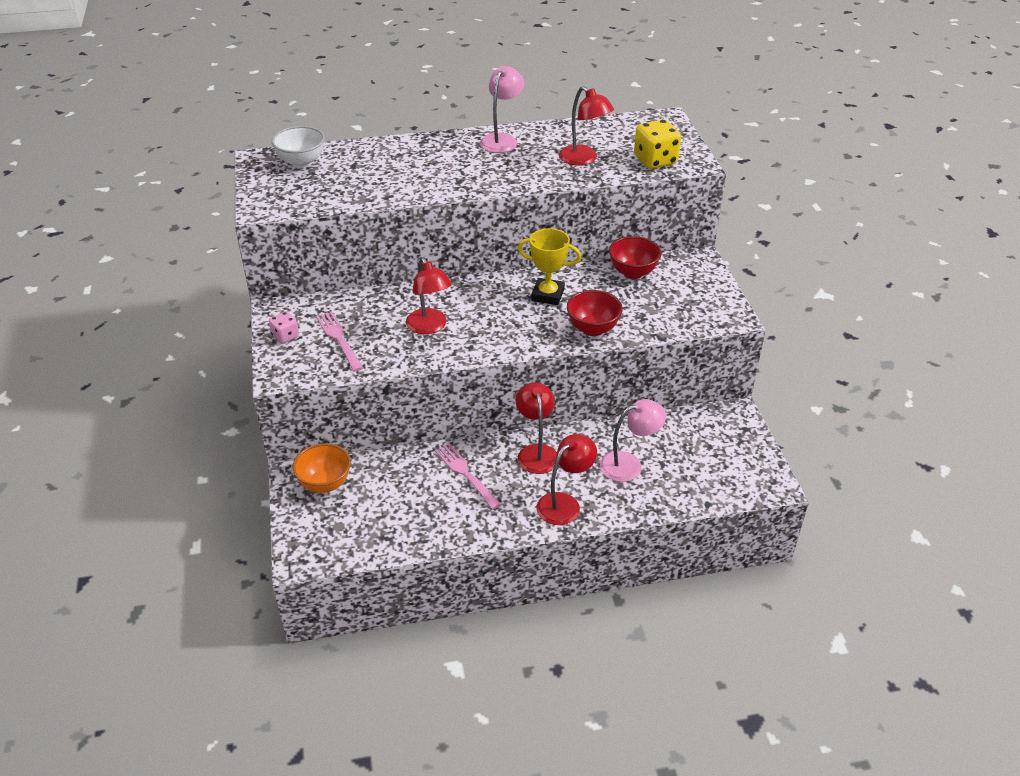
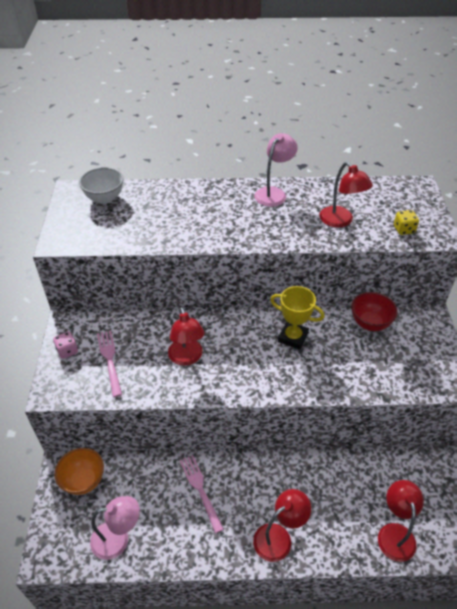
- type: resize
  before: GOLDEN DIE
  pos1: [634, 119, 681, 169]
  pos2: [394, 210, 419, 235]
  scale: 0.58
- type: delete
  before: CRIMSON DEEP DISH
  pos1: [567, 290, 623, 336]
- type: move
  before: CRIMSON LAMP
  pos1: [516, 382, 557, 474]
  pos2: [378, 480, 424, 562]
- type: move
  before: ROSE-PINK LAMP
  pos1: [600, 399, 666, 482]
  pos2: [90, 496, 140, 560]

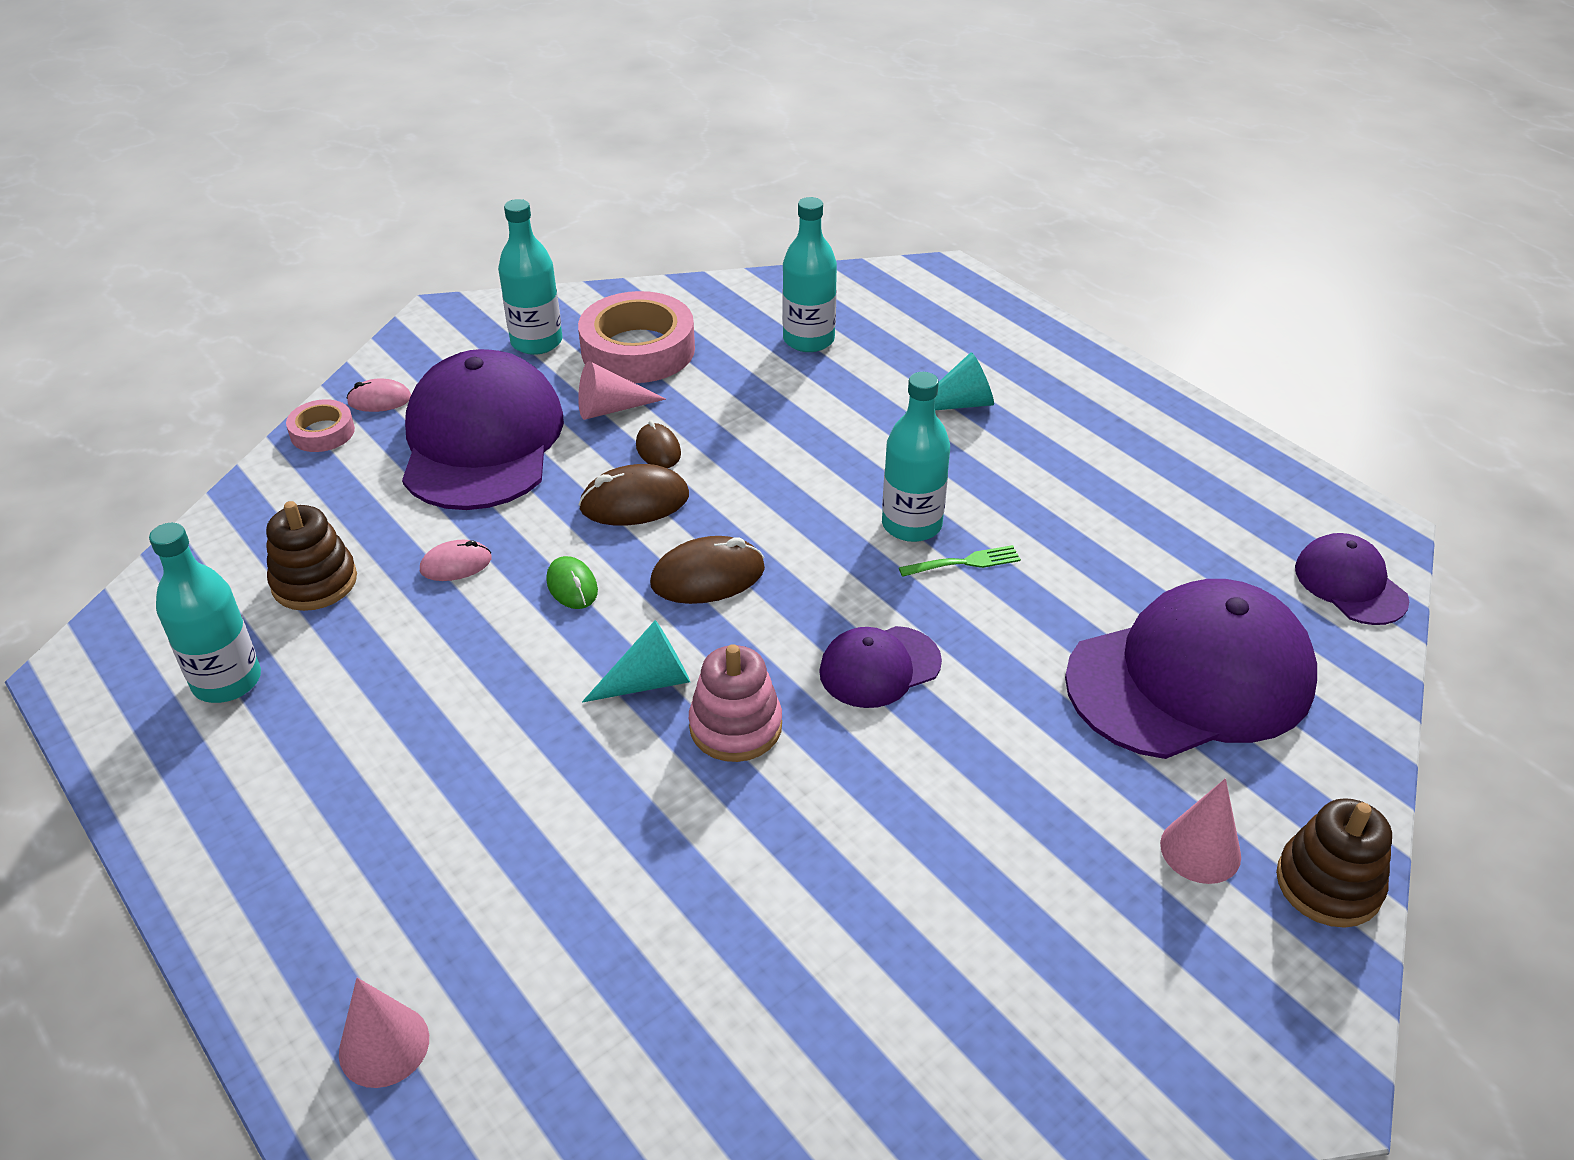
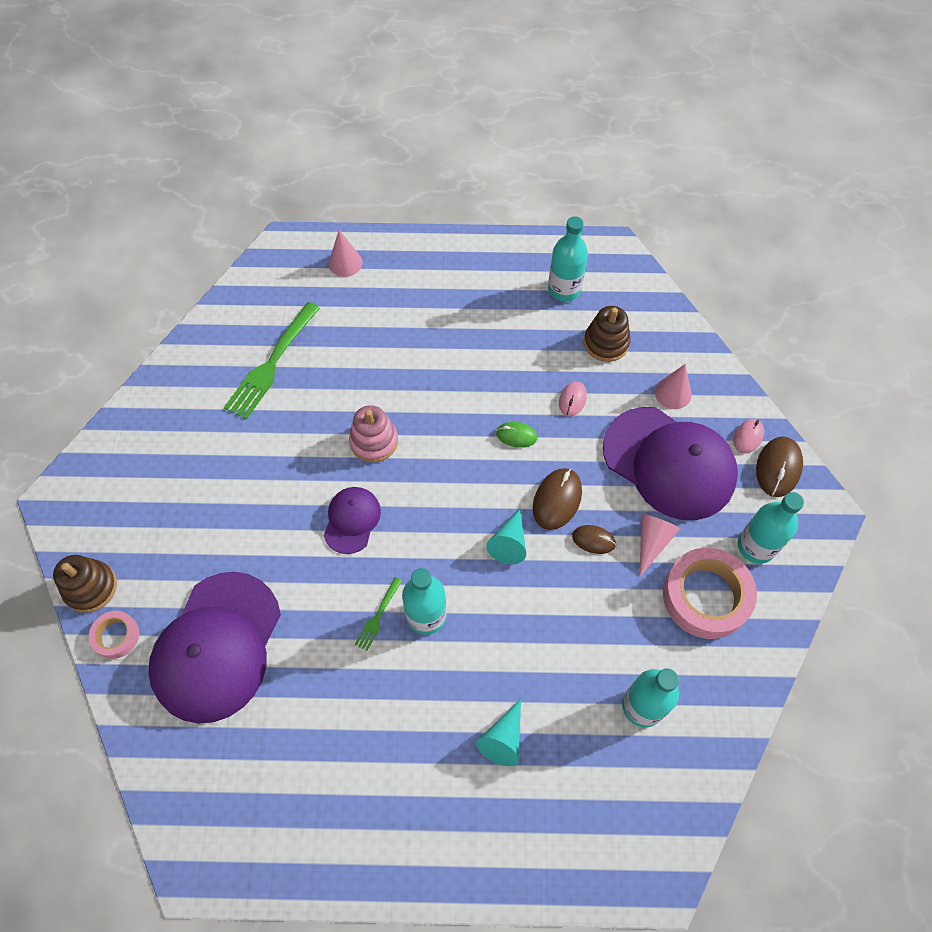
- type: move
  before: ROSE-PINK ROLL OF TAPE
  pos1: [286, 399, 355, 452]
  pos2: [89, 611, 139, 659]
- type: delete
  before: ROYAL PURPLE PEAKED CAP
  pos1: [1295, 533, 1409, 625]
- type: move
  before: DARK BROWN PC MOUSE
  pos1: [650, 536, 765, 604]
  pos2: [756, 436, 803, 497]
- type: move
  before: AQUA CONE SHAPE
  pos1: [582, 620, 690, 703]
  pos2: [486, 509, 526, 564]
- type: move
  before: ROSE-PINK CONE SHAPE
  pos1: [1160, 778, 1241, 884]
  pos2: [655, 364, 692, 409]
- type: insert
  after: EMERALD DINNER FORK
  pos2: [224, 302, 320, 419]

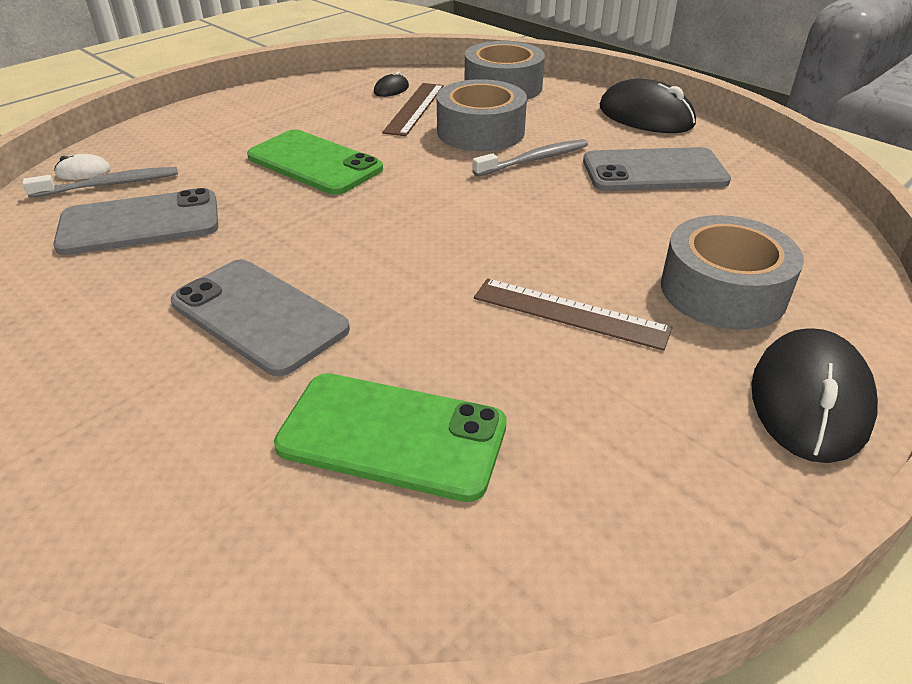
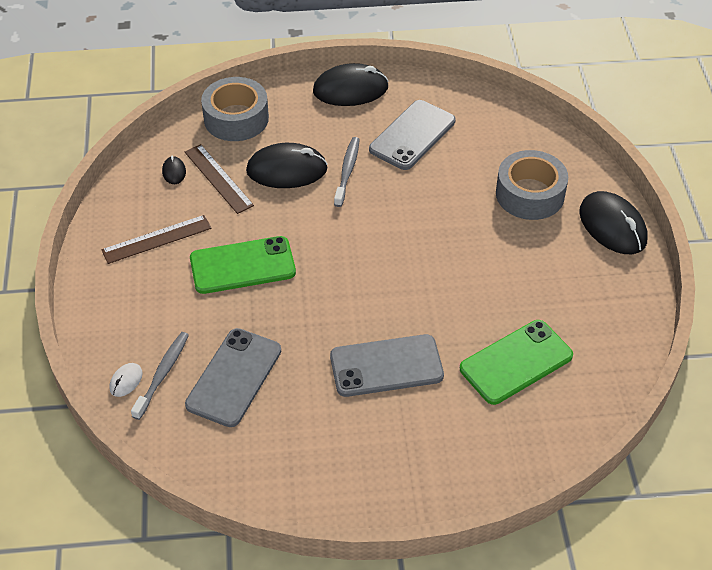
- type: replace
  before: ASH-GREY ROLL OF TAPE
  after: EBONY PC MOUSE
  pos1: [437, 79, 527, 151]
  pos2: [246, 143, 328, 188]
- type: move
  before: DARK BROWN STRAIGHTEDGE
  pos1: [474, 279, 672, 351]
  pos2: [101, 215, 212, 264]

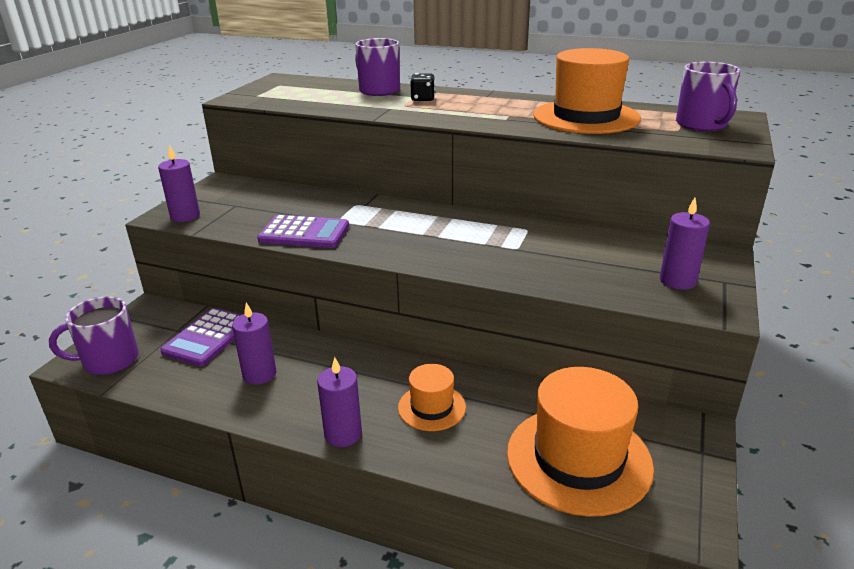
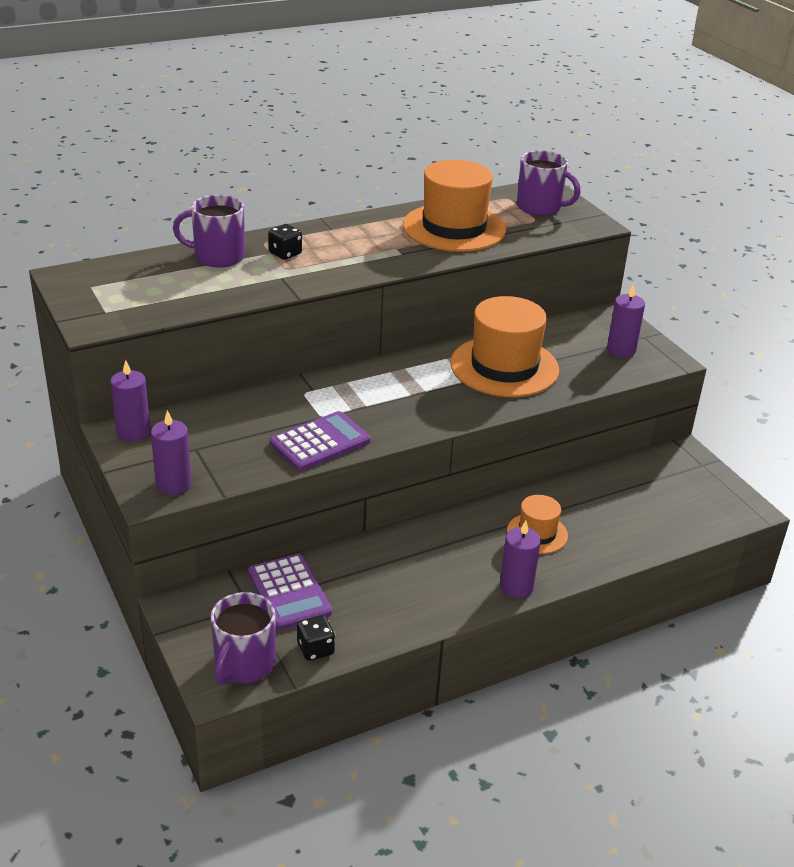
- type: move
  before: ROYAL PURPLE WAX CANDLE
  pos1: [232, 302, 276, 385]
  pos2: [110, 360, 150, 442]
- type: move
  before: ORANGE HAT
  pos1: [507, 367, 654, 517]
  pos2: [450, 296, 559, 397]
- type: insert
  after: EBONY DIE
  pos2: [297, 615, 335, 661]

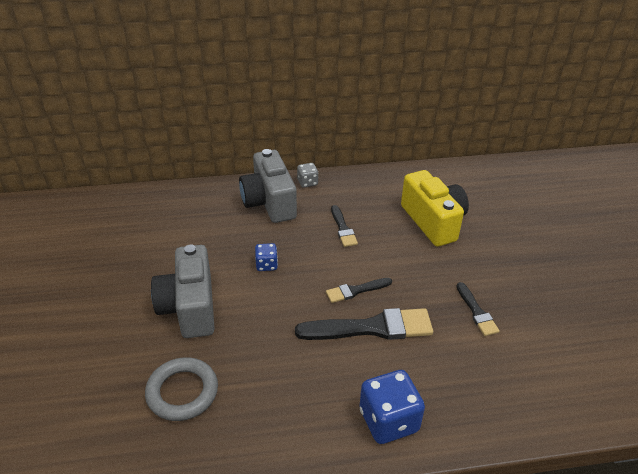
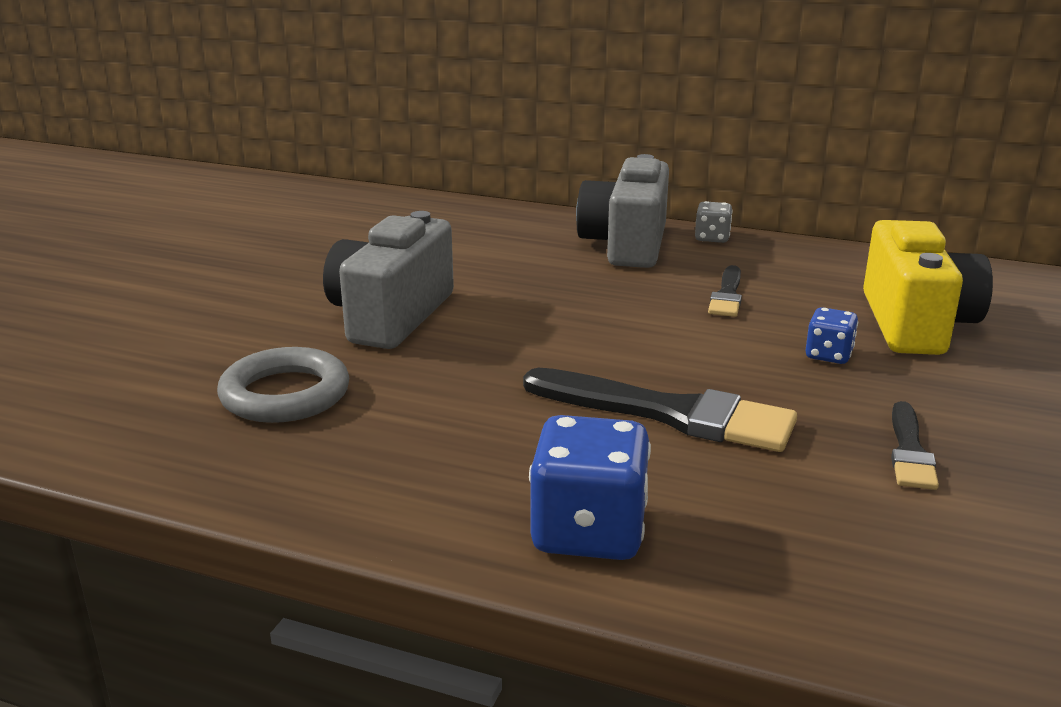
- type: move
  before: COBALT DIE
  pos1: [255, 243, 278, 271]
  pos2: [805, 307, 858, 364]
- type: delete
  before: EBONY PAINTBRUSH
  pos1: [326, 278, 392, 303]

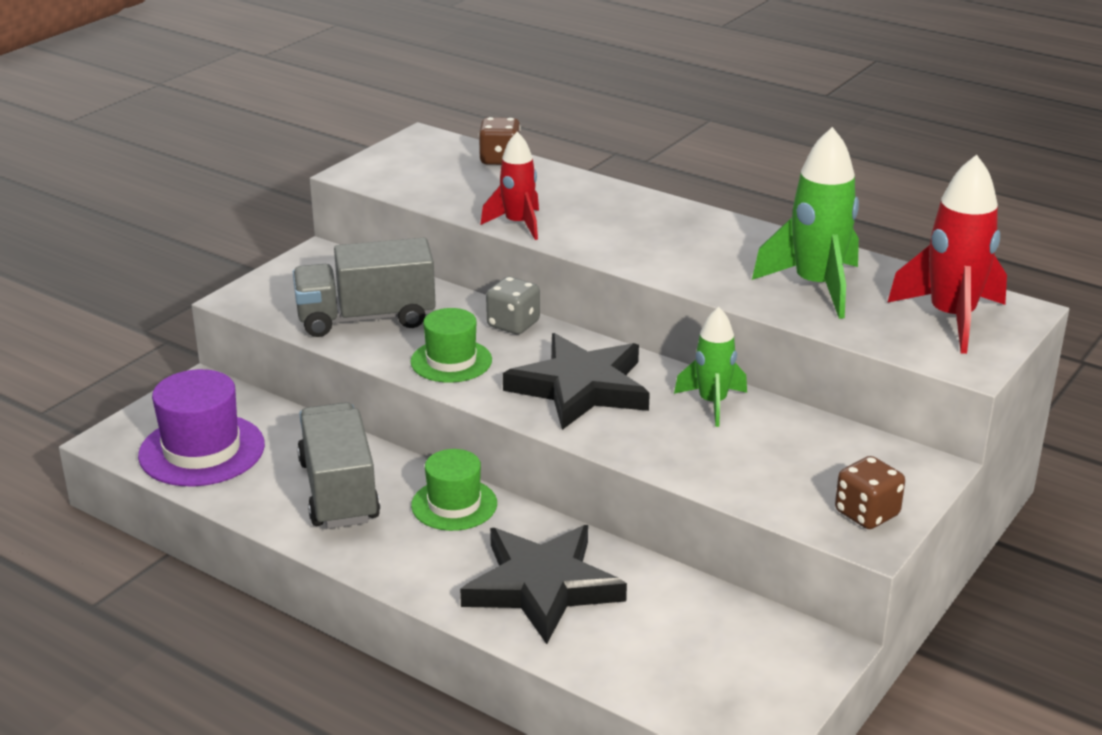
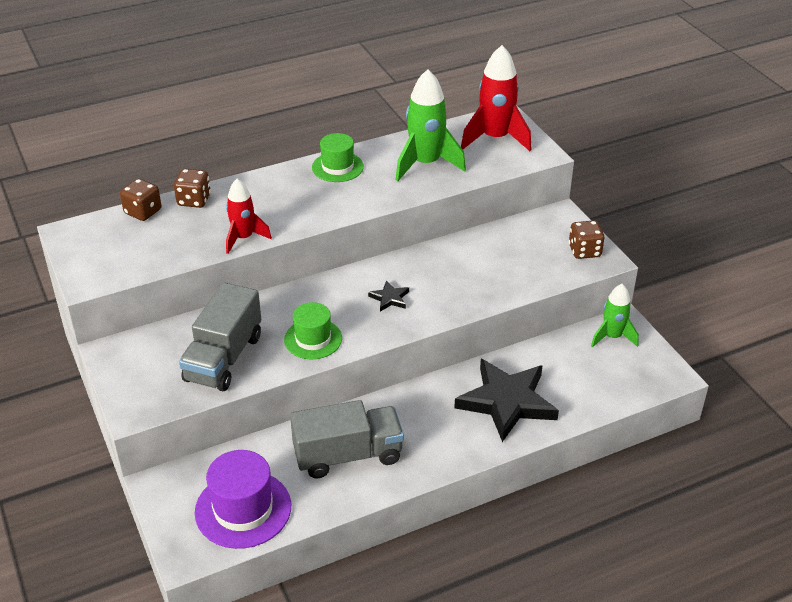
- type: delete
  before: ASH-GREY DIE
  pos1: [486, 277, 540, 334]
- type: move
  before: EMERALD ROCKET
  pos1: [674, 307, 747, 427]
  pos2: [591, 284, 639, 348]
- type: resize
  before: EBONY STAR SHAPE
  pos1: [503, 333, 650, 430]
  pos2: [368, 280, 409, 312]
  scale: 0.42
- type: rotate
  before: ASH-GREY TOY TRUCK
  pos1: [297, 402, 380, 528]
  pos2: [290, 400, 404, 479]
  turn: 150
- type: move
  before: EMERALD HAT
  pos1: [411, 449, 497, 531]
  pos2: [312, 133, 364, 182]
- type: insert
  after: DARK BROWN DIE
  pos2: [174, 169, 211, 208]

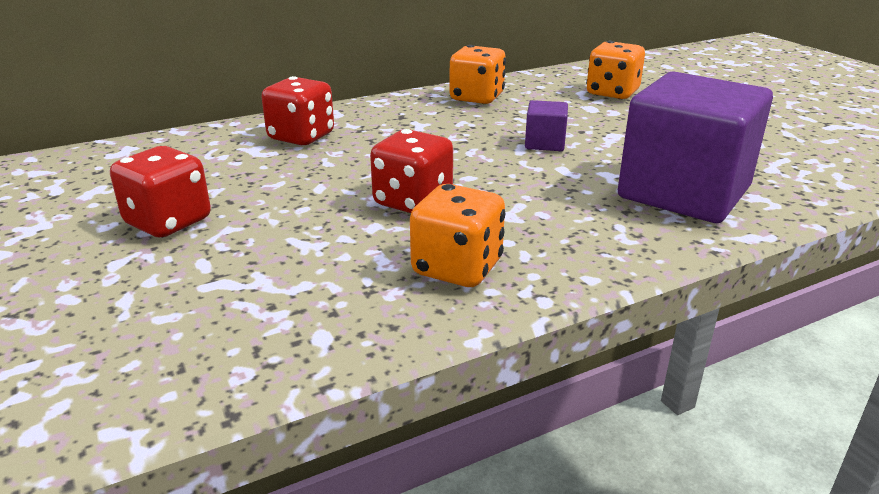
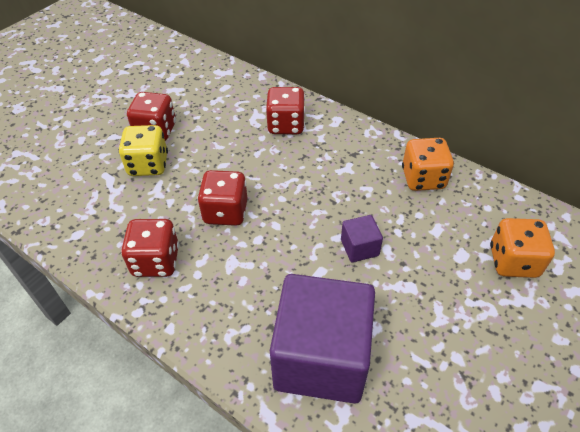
- type: recolor
  before: ORANGE DIE
  after: CRIMSON DIE
  pos1: [410, 184, 505, 287]
  pos2: [121, 219, 179, 277]
- type: insert
  after: GOLDEN DIE
  pos2: [118, 125, 168, 176]

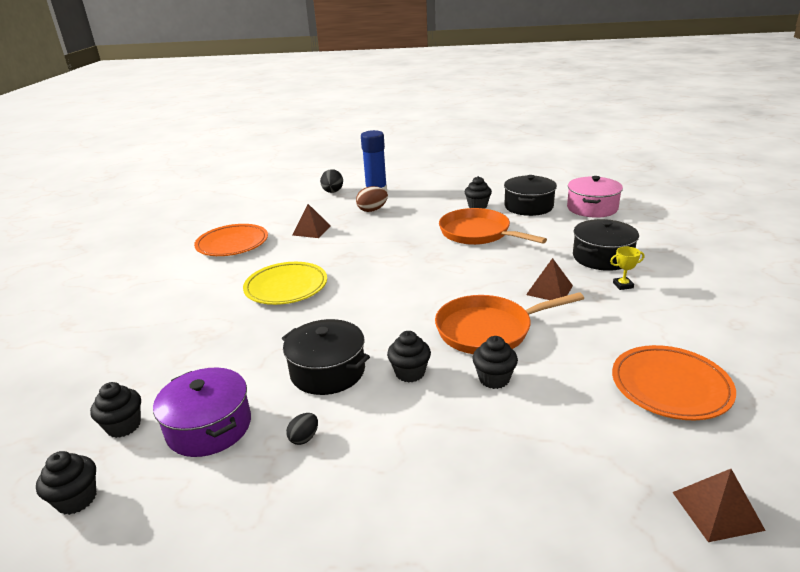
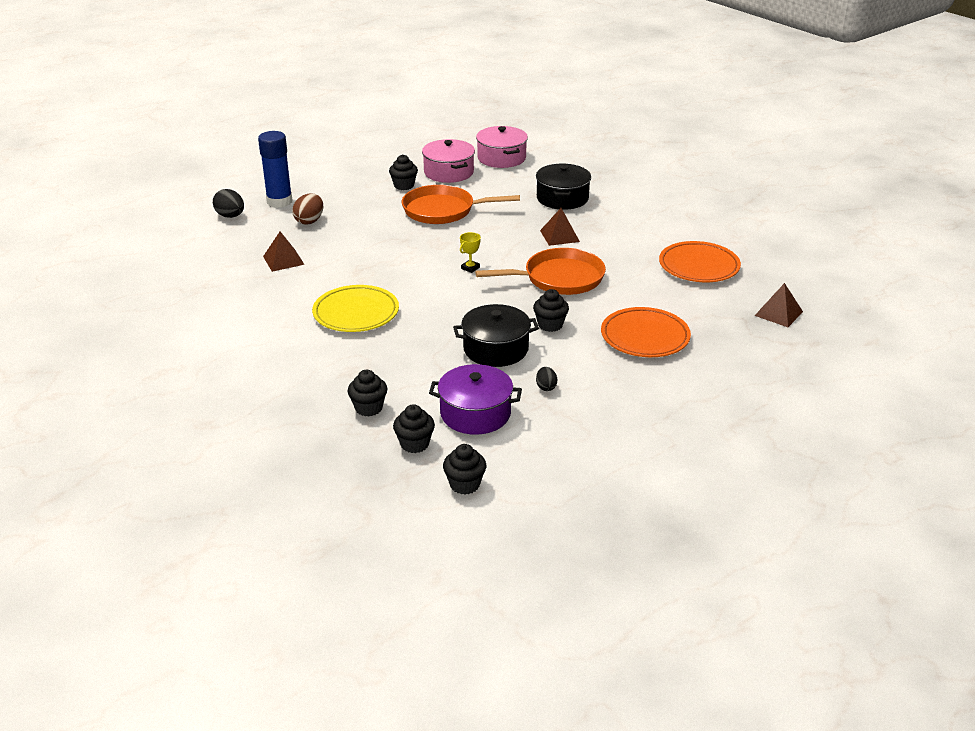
- type: recolor
  before: EBONY COOKING POT
  after: ROSE-PINK COOKING POT
  pos1: [504, 175, 557, 216]
  pos2: [422, 139, 475, 183]
- type: move
  before: ORANGE FLAT DISH
  pos1: [194, 224, 268, 256]
  pos2: [601, 307, 691, 357]
- type: move
  before: GOLDEN AWARD CUP
  pos1: [610, 246, 644, 290]
  pos2: [460, 232, 481, 273]
- type: rotate
  before: ORANGE SKILLET
  pos1: [435, 292, 584, 354]
  pos2: [475, 248, 606, 295]
  turn: -135
- type: move
  before: EBONY FAIRY CAKE
  pos1: [472, 336, 518, 389]
  pos2: [347, 370, 388, 417]

